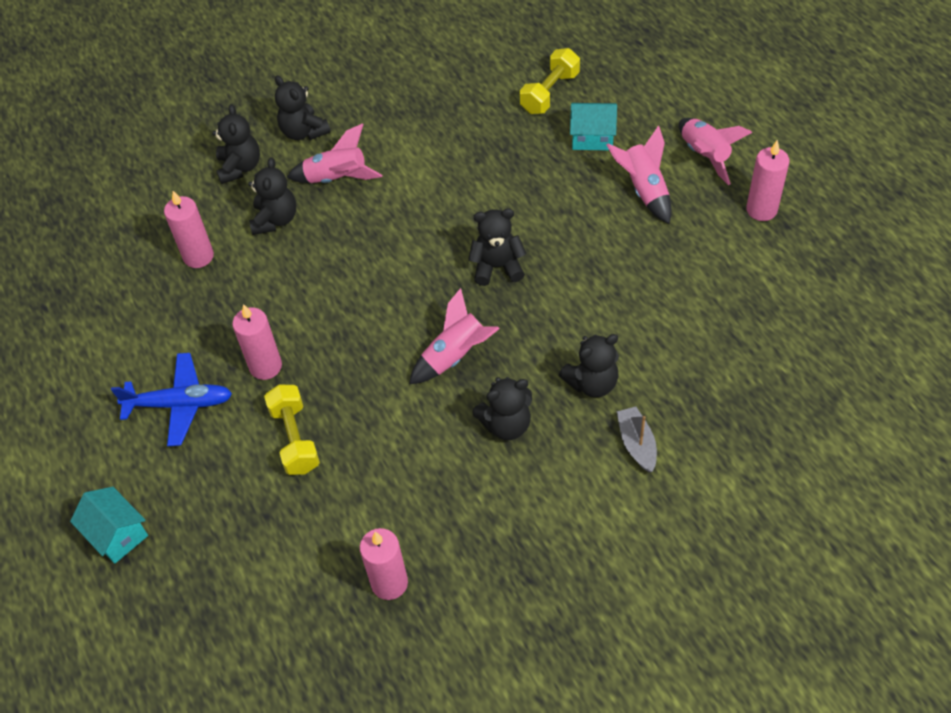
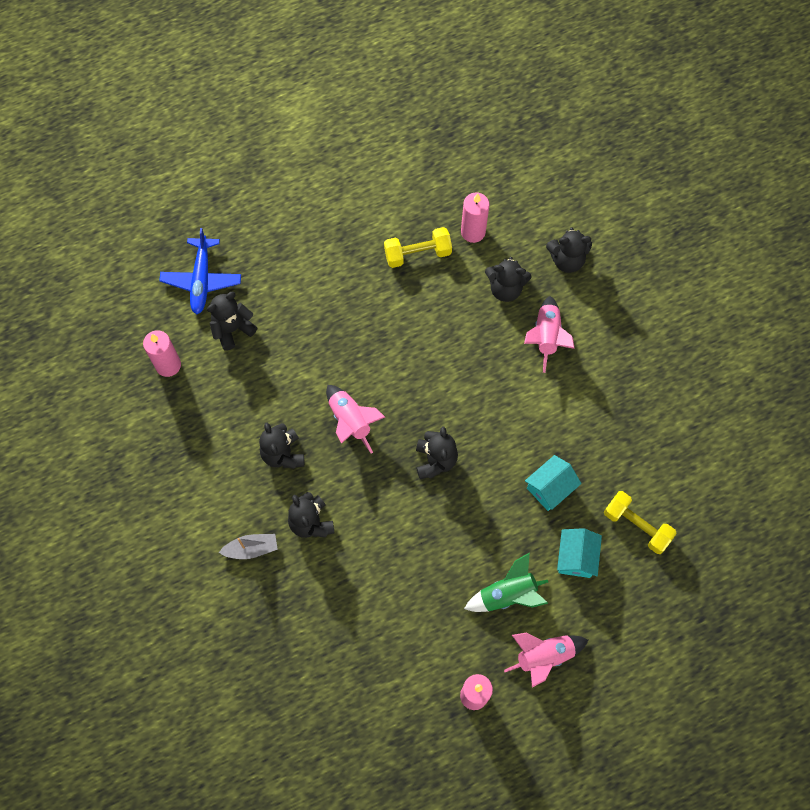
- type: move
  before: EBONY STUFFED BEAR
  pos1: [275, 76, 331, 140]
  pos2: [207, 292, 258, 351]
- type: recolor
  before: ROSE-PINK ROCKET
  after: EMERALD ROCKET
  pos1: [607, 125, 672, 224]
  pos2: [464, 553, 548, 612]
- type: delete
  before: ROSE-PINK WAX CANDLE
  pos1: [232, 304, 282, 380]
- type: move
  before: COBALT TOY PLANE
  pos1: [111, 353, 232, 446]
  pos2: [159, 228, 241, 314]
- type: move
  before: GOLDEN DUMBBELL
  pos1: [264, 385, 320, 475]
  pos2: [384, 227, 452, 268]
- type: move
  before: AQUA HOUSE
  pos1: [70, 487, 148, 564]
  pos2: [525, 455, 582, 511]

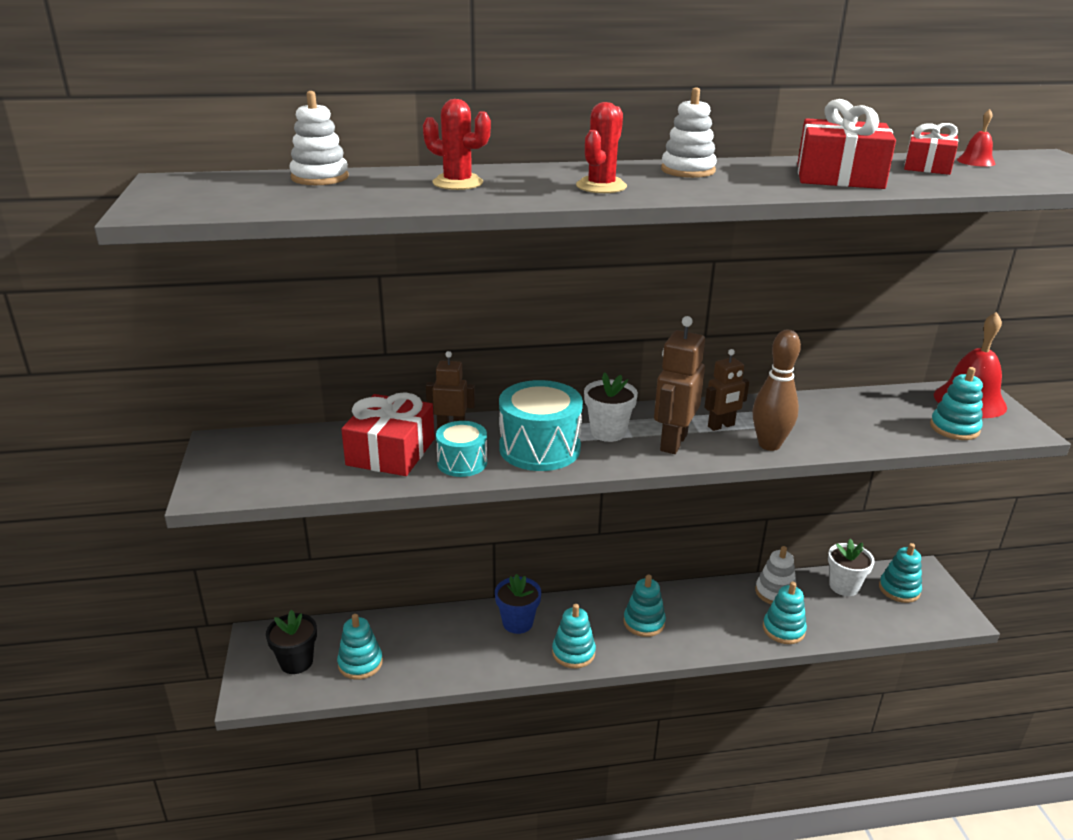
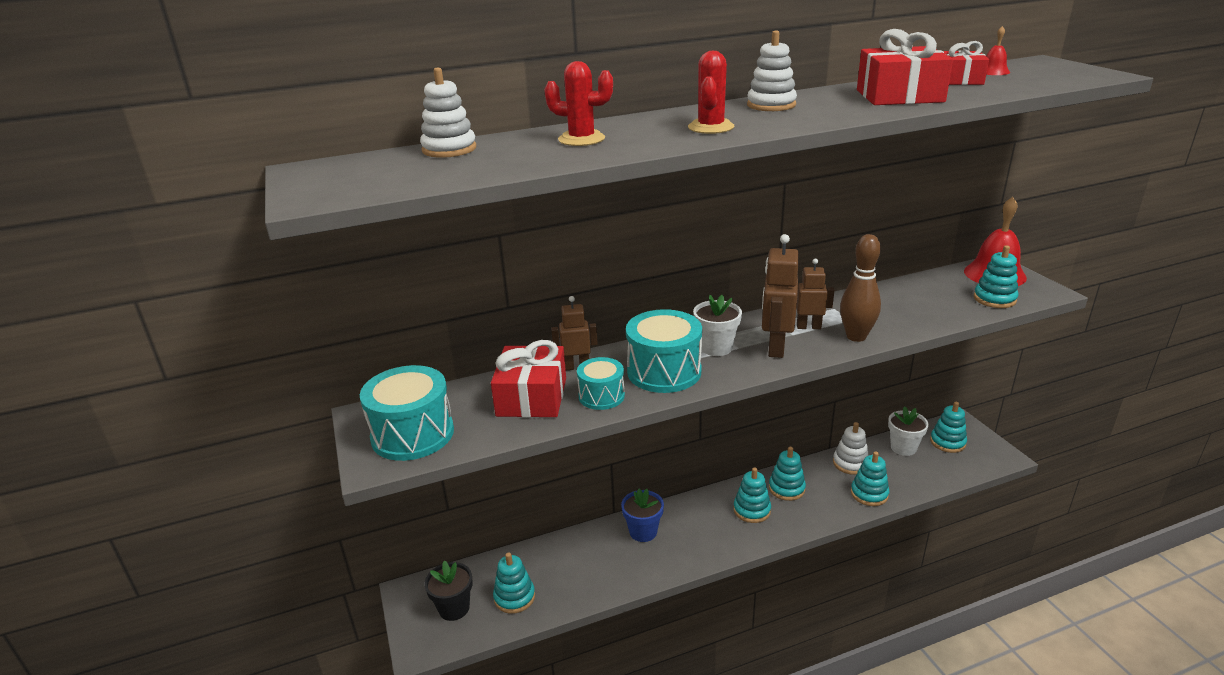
- type: rotate
  before: DARK BROWN ROBOT
  pos1: [704, 349, 750, 431]
  pos2: [796, 258, 834, 330]
  turn: -135
- type: move
  before: AQUA STACKING RINGS
  pos1: [552, 604, 596, 669]
  pos2: [769, 447, 806, 501]
- type: insert
  after: AQUA TOY DRUM
  pos2: [360, 365, 454, 461]

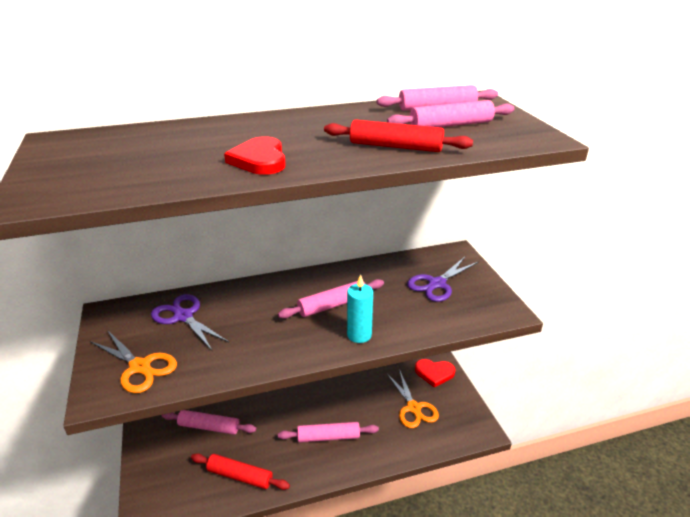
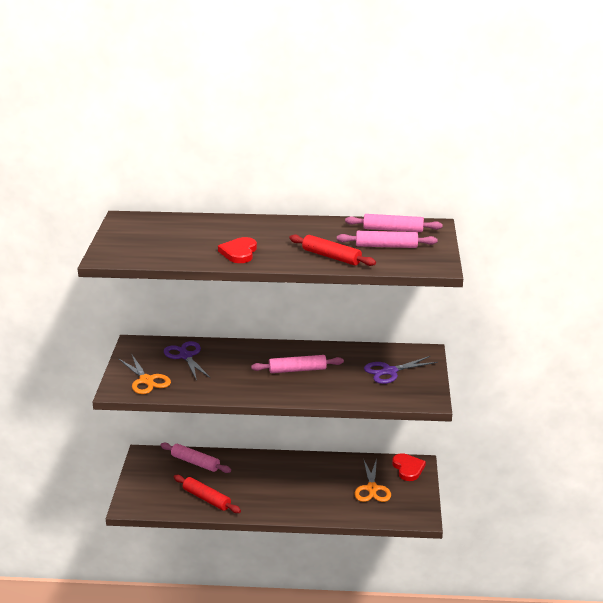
- type: delete
  before: AQUA WAX CANDLE
  pos1: [347, 274, 373, 343]
- type: rotate
  before: CRIMSON LOVE HEART
  pos1: [415, 359, 456, 388]
  pos2: [392, 453, 426, 481]
  turn: -135
- type: delete
  before: ROSE-PINK ROLLING PIN
  pos1: [278, 422, 379, 442]

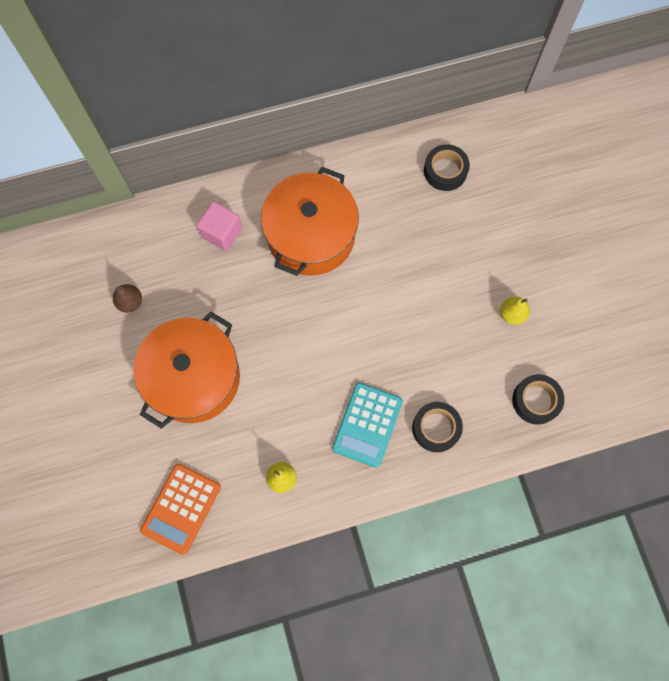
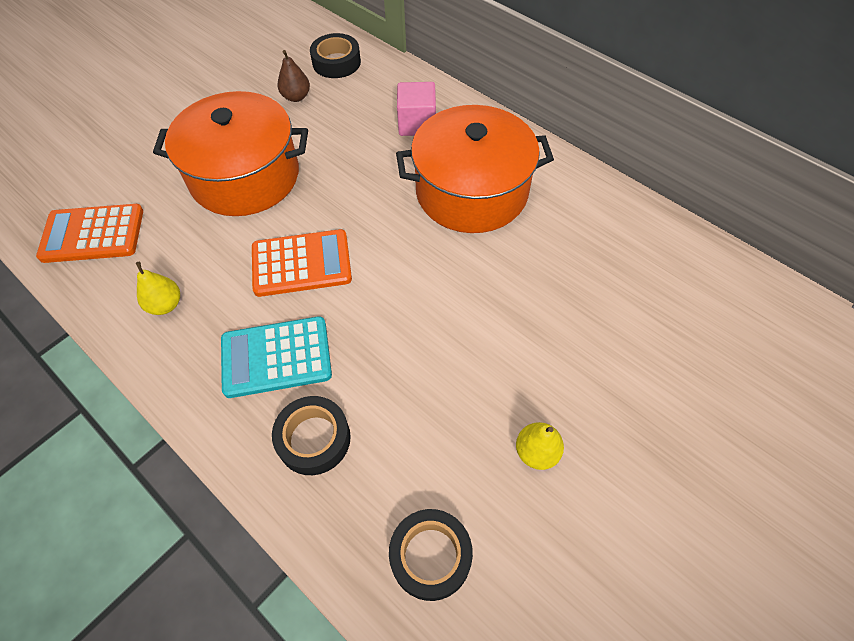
- type: move
  before: EBONY ROLL OF TAPE
  pos1: [424, 144, 470, 191]
  pos2: [310, 33, 361, 78]
- type: insert
  after: ORANGE POCKET CALCULATOR
  pos2: [252, 229, 352, 297]

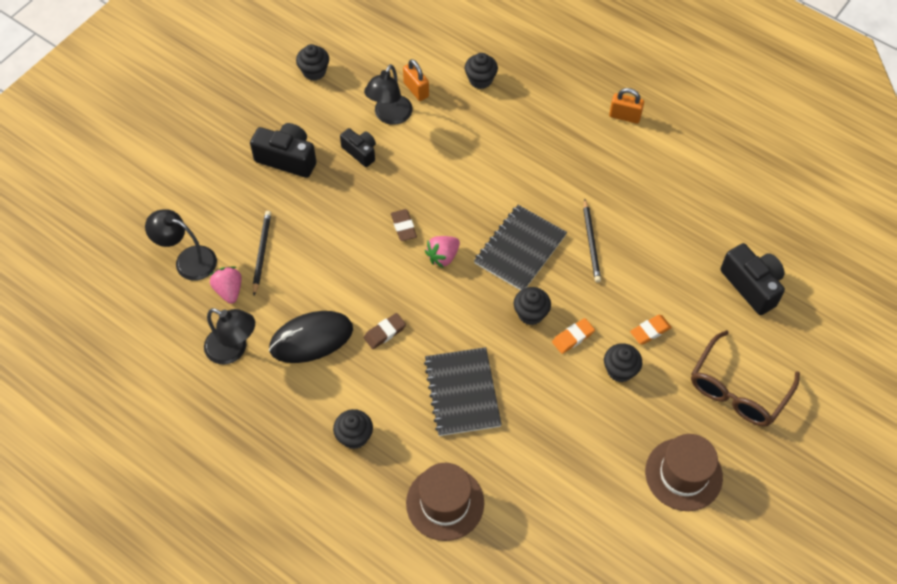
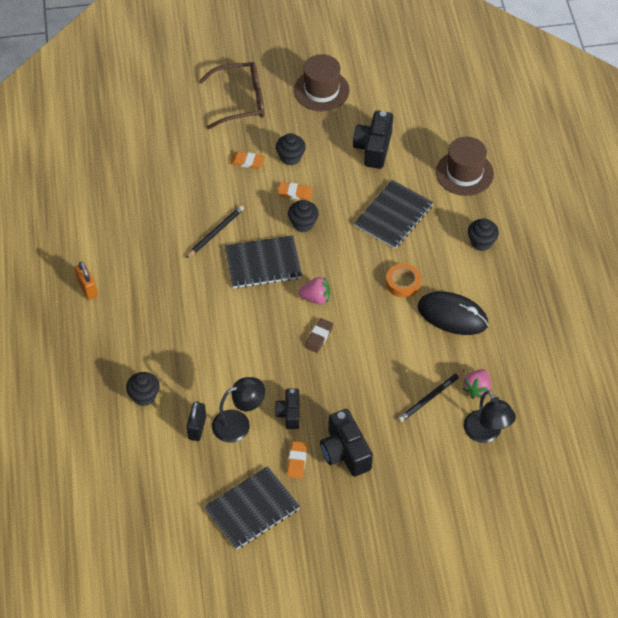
- type: replace
  before: EBONY FAIRY CAKE
  after: EBONY EXERCISE BOOK
  pos1: [296, 44, 329, 81]
  pos2: [204, 466, 300, 550]
- type: recolor
  before: ORANGE PADLOCK
  after: EBONY PADLOCK
  pos1: [403, 59, 429, 101]
  pos2: [187, 401, 206, 441]
- type: move
  before: EBONY PHOTO CAMERA
  pos1: [720, 243, 785, 315]
  pos2: [353, 110, 393, 169]
- type: delete
  before: EBONY LAMP
  pos1: [204, 308, 255, 365]
- type: replace
  before: DARK BROWN GUM ERASER
  after: ORANGE ROLL OF TAPE
  pos1: [364, 313, 406, 349]
  pos2: [386, 264, 421, 298]
- type: insert
  after: ORANGE GUM ERASER
  pos2: [287, 441, 308, 479]

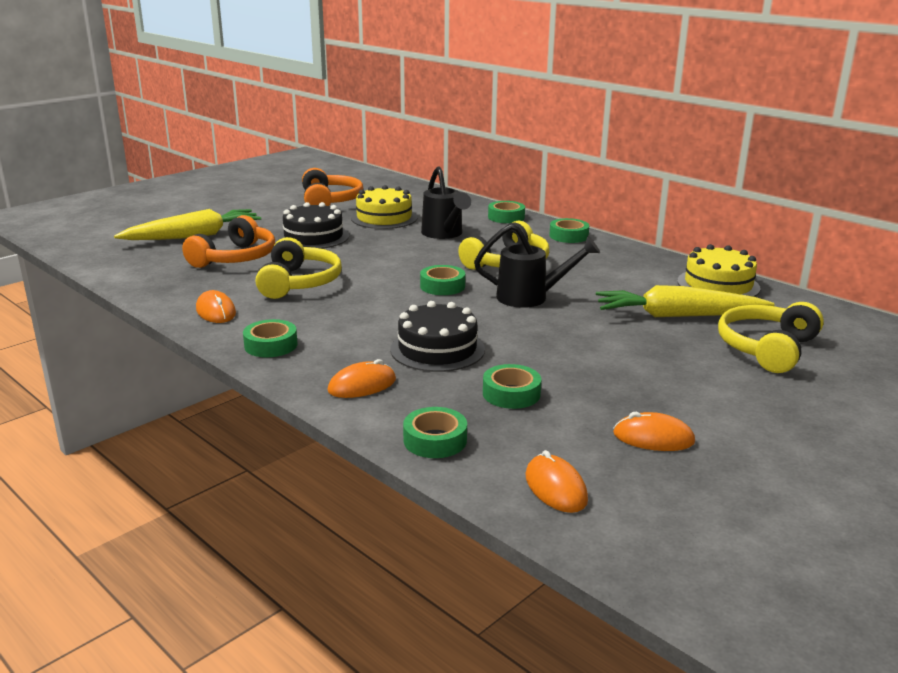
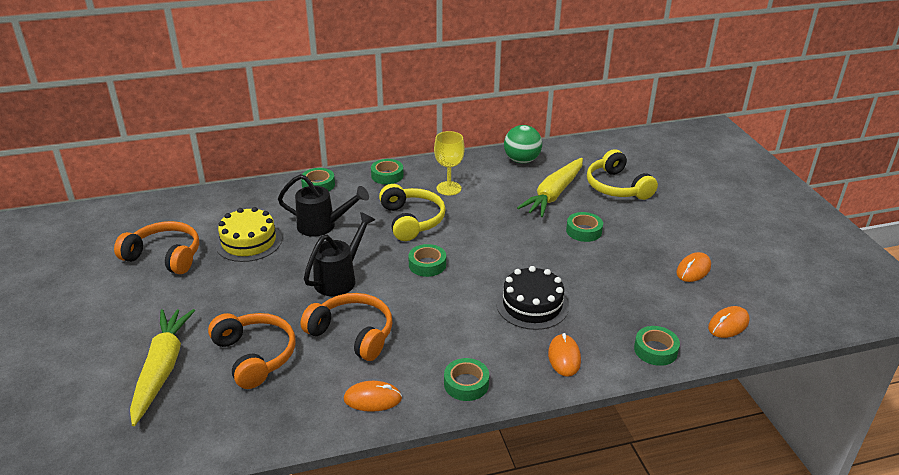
- type: delete
  before: EBONY GATEAU
  pos1: [278, 202, 349, 249]
- type: move
  before: EBONY WATERING CAN
  pos1: [474, 224, 600, 308]
  pos2: [304, 212, 375, 296]
- type: recolor
  before: GOLDEN HEADSET
  after: ORANGE HEADSET
  pos1: [256, 237, 341, 299]
  pos2: [301, 293, 392, 361]
- type: replace
  before: GOLDEN GATEAU
  after: EMERALD PLAY BALL
  pos1: [677, 244, 761, 297]
  pos2: [504, 125, 542, 163]
- type: move
  before: EMERALD ROLL OF TAPE
  pos1: [483, 364, 541, 409]
  pos2: [566, 212, 603, 242]
- type: rotate
  before: ORANGE PC MOUSE
  pos1: [525, 450, 588, 513]
  pos2: [708, 306, 749, 338]
  turn: -45
- type: insert
  after: GOLDEN GOBLET
  pos2: [434, 131, 465, 195]

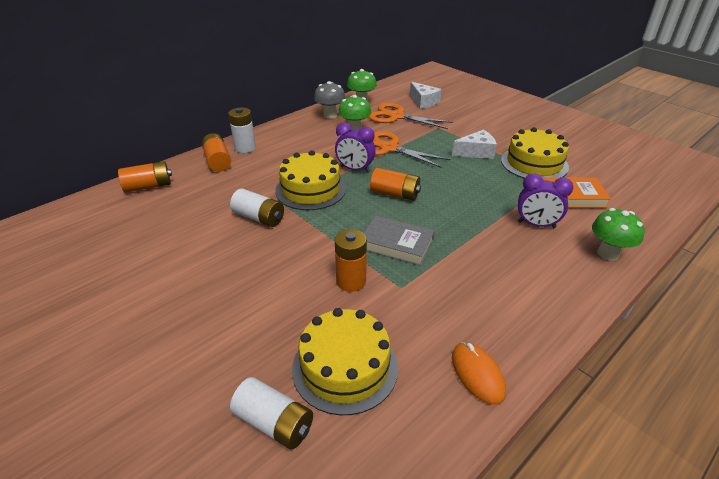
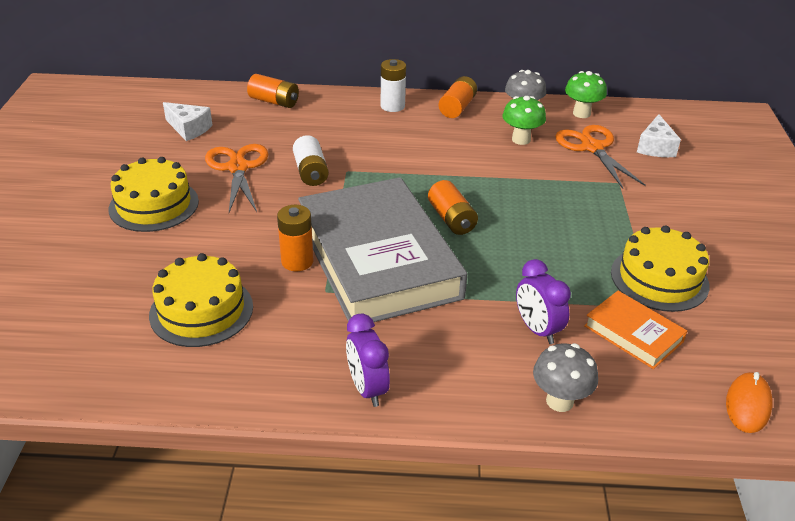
- type: move
  before: ROYAL PURPLE BEDSIDE CLOCK
  pos1: [335, 123, 376, 173]
  pos2: [346, 314, 390, 407]
- type: move
  before: SNOW-WHITE CHEESE WEDGE
  pos1: [452, 130, 497, 159]
  pos2: [163, 102, 212, 141]
- type: move
  before: ORANGE SHEARS
  pos1: [373, 131, 450, 168]
  pos2: [205, 144, 268, 212]
- type: move
  before: ORANGE AA BATTERY
  pos1: [202, 133, 231, 172]
  pos2: [439, 76, 477, 118]
- type: move
  before: GOLDEN GATEAU
  pos1: [275, 150, 346, 210]
  pos2: [108, 157, 199, 232]
- type: recolor
  before: EMERALD TOADSTOOL
  after: ASH-GREY TOADSTOOL
  pos1: [592, 208, 645, 260]
  pos2: [533, 343, 598, 412]
- type: resize
  before: ASH-GREY BOOK
  pos1: [364, 215, 435, 266]
  pos2: [298, 177, 467, 322]
  scale: 2.29
- type: move
  before: ORANGE PC MOUSE
  pos1: [452, 342, 506, 405]
  pos2: [726, 372, 773, 433]
- type: delete
  before: SNOW-WHITE AA BATTERY
  pos1: [230, 377, 313, 449]

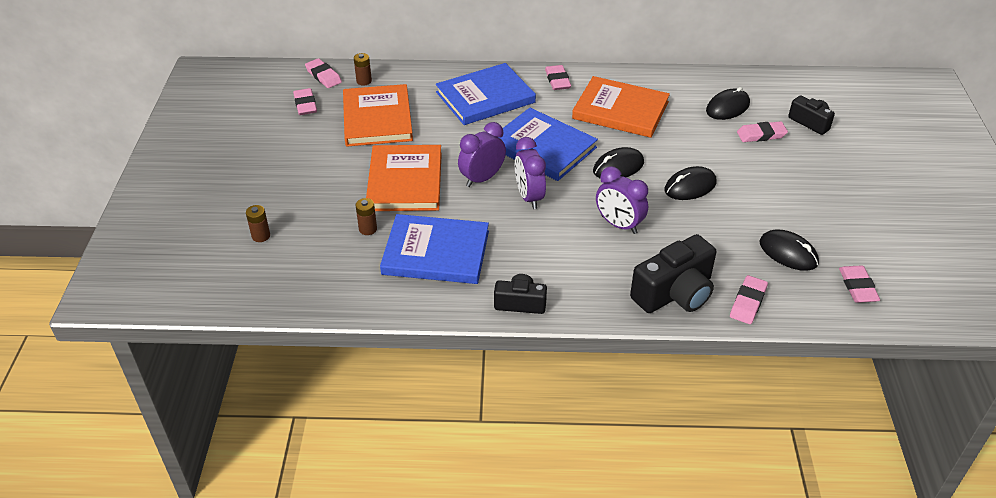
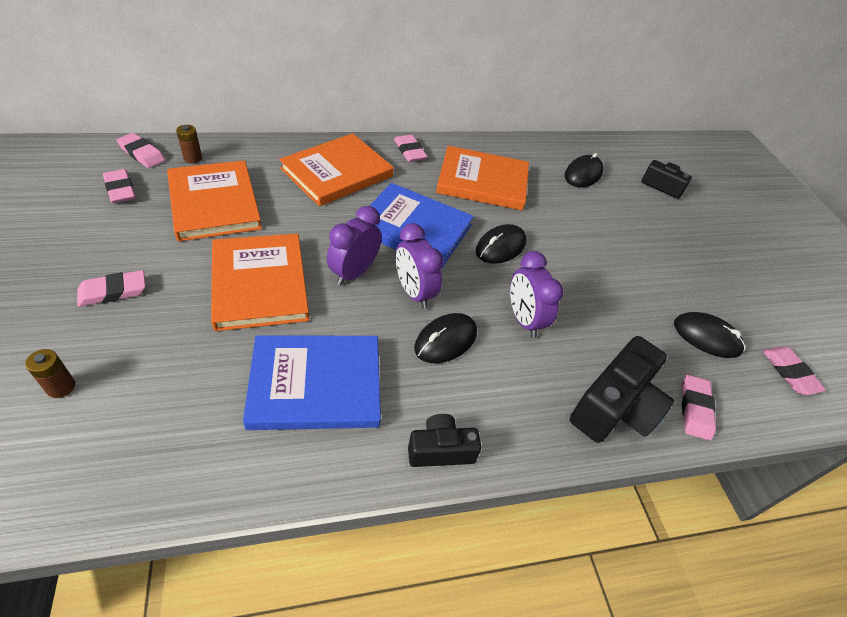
- type: recolor
  before: COBALT BOOK
  after: ORANGE BOOK
  pos1: [436, 63, 536, 125]
  pos2: [279, 133, 394, 206]
- type: move
  before: ROSE-PINK GUM ERASER
  pos1: [737, 121, 788, 142]
  pos2: [77, 270, 146, 307]
- type: rotate
  before: ROYAL PURPLE BEDSIDE CLOCK
  pos1: [596, 166, 648, 234]
  pos2: [510, 251, 563, 338]
  turn: 45
- type: move
  before: EBONY PC MOUSE
  pos1: [664, 166, 717, 200]
  pos2: [414, 313, 477, 363]
- type: delete
  before: DARK BROWN AA BATTERY
  pos1: [355, 198, 377, 235]

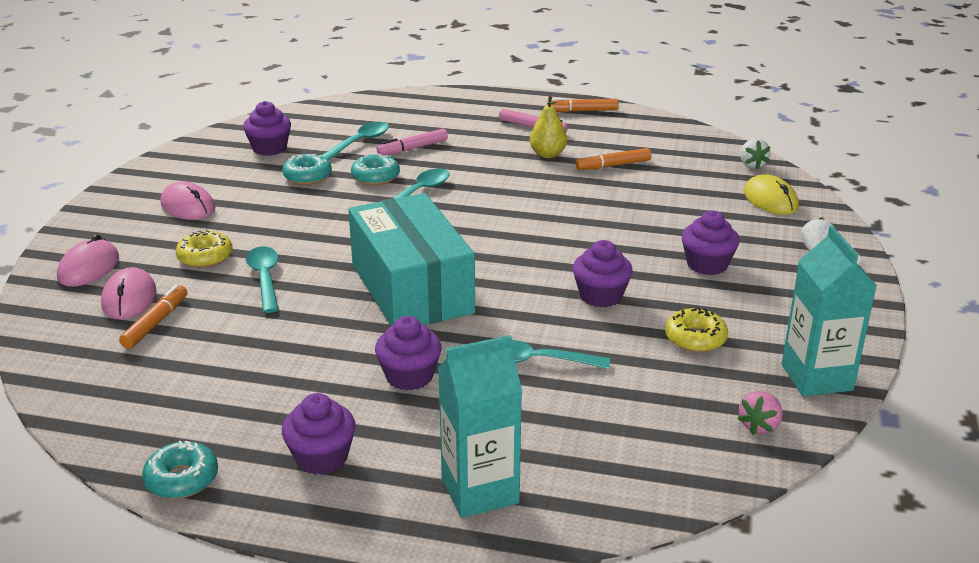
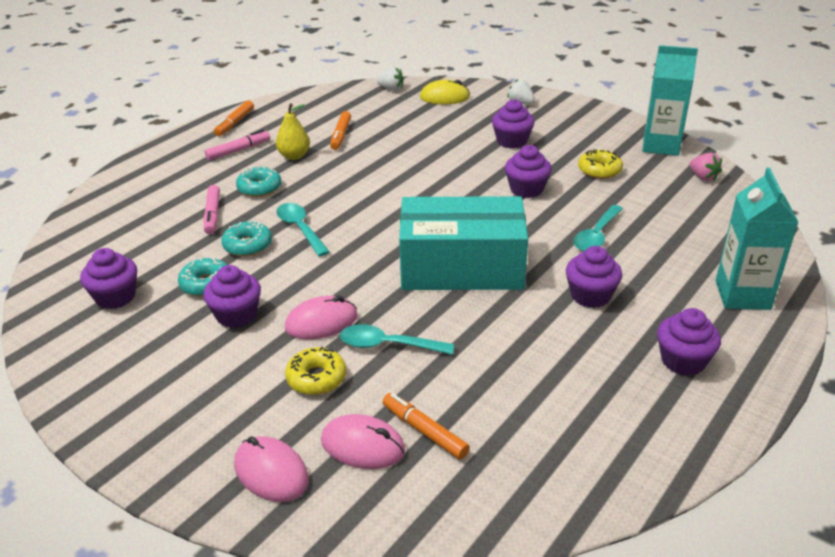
- type: delete
  before: AQUA TABLESPOON
  pos1: [322, 122, 389, 160]
- type: move
  before: ROSE-PINK PC MOUSE
  pos1: [161, 181, 215, 220]
  pos2: [285, 296, 358, 340]
- type: move
  before: AQUA DOUGHNUT
  pos1: [142, 441, 218, 499]
  pos2: [236, 167, 281, 197]
- type: insert
  after: ROYAL PURPLE FAIRY CAKE
  pos2: [203, 265, 261, 328]

